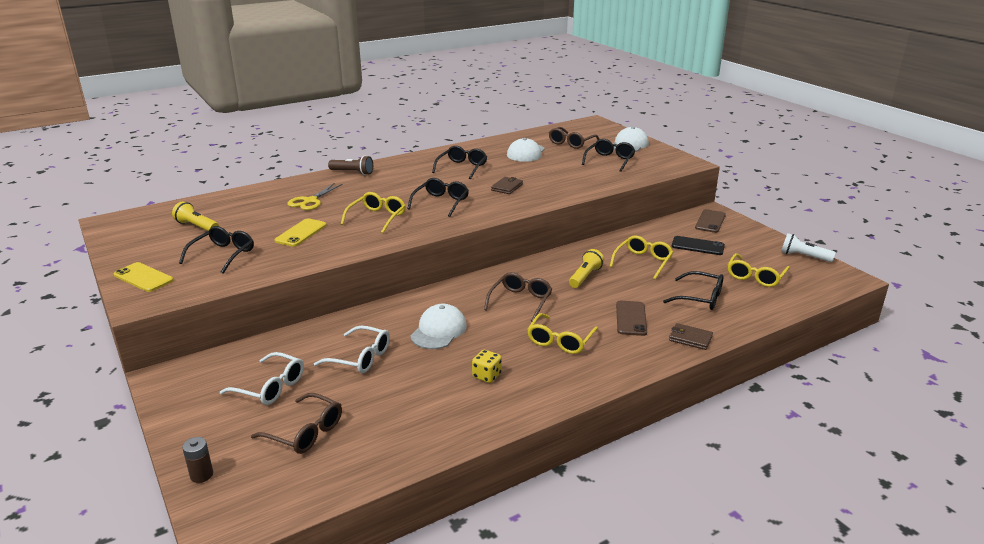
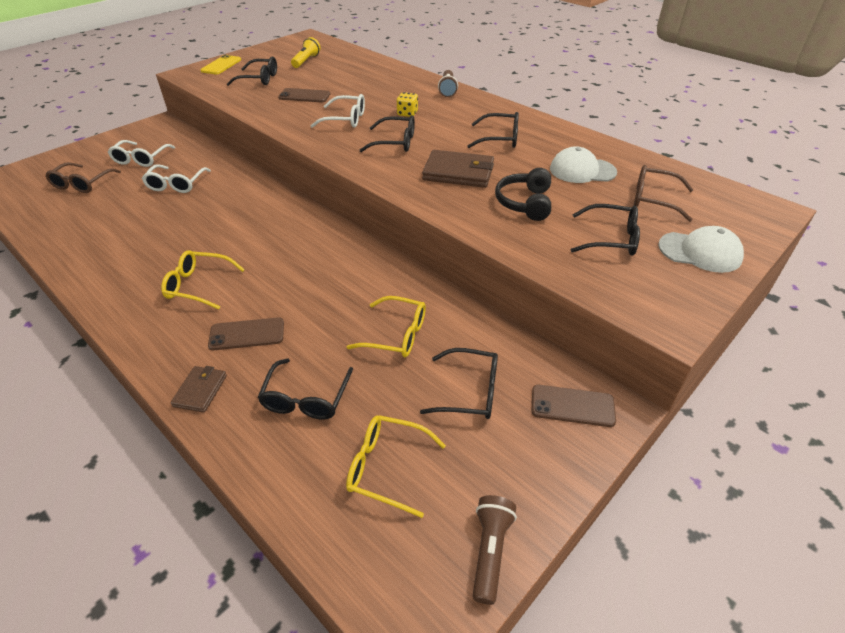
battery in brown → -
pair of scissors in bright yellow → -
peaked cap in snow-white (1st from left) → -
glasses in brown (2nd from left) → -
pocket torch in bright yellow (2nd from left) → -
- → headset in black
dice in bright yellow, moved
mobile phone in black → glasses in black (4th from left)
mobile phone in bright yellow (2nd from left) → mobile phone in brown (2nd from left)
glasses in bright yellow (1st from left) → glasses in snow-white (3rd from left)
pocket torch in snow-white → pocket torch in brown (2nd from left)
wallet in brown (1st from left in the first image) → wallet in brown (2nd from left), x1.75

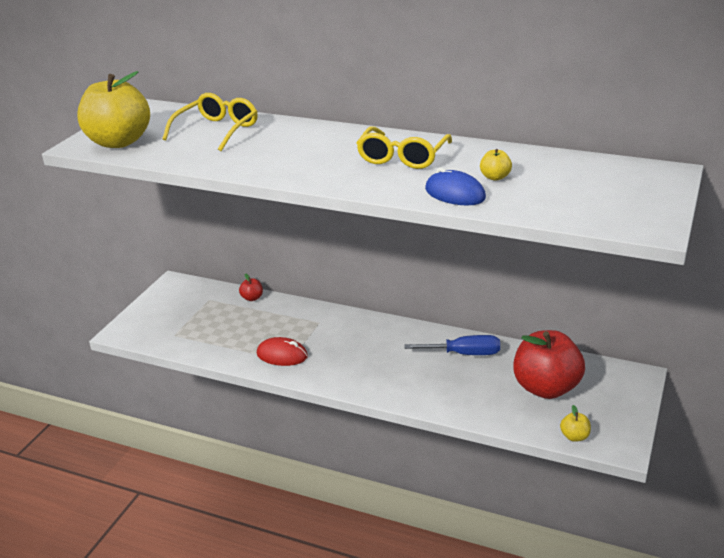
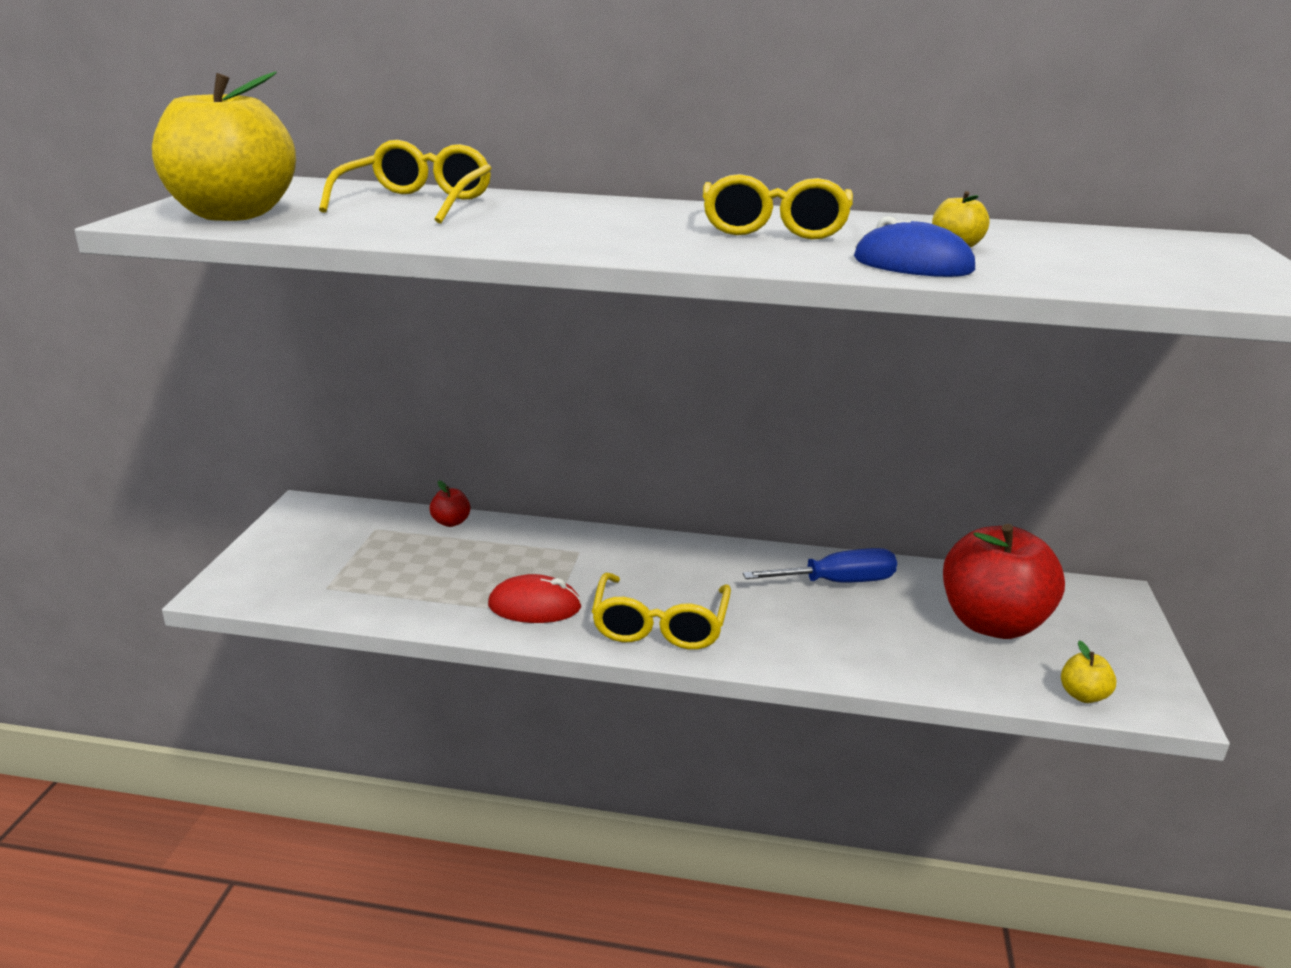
- → glasses in bright yellow (2nd from left)

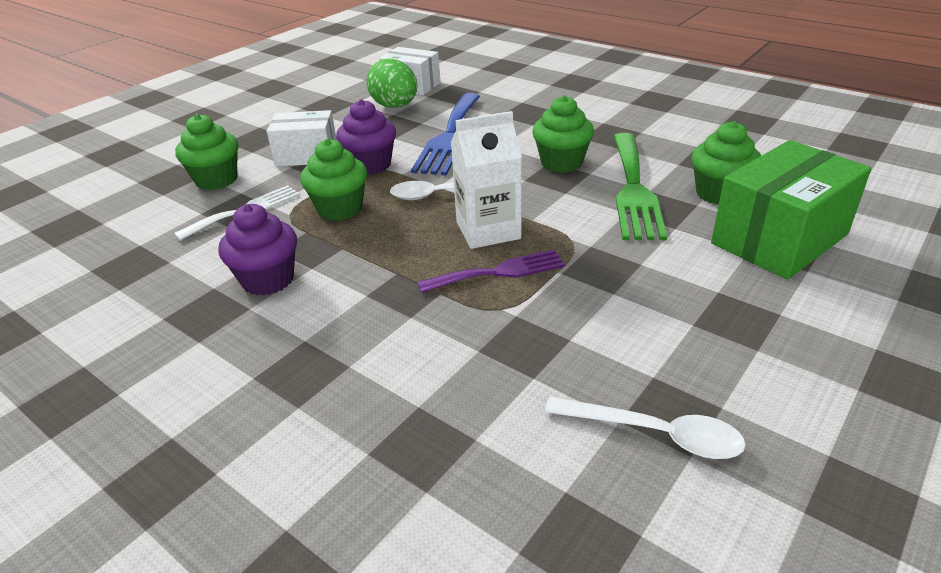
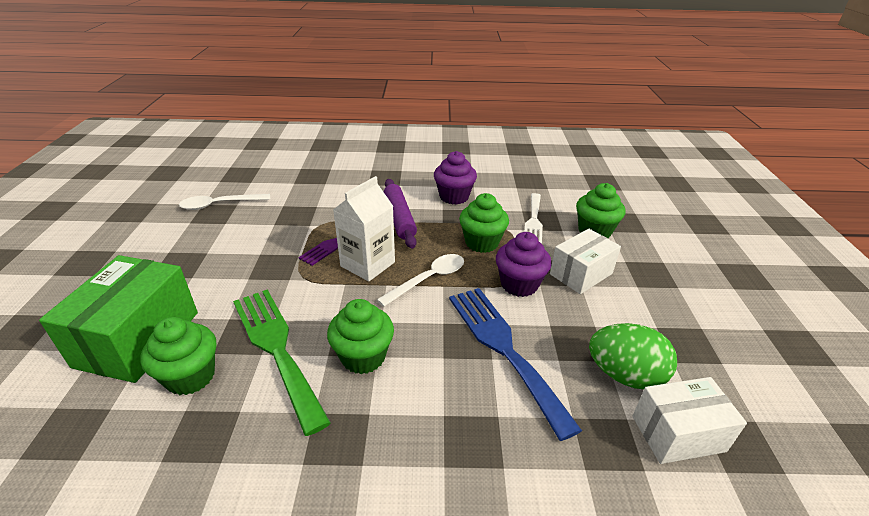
- → dough roller in purple

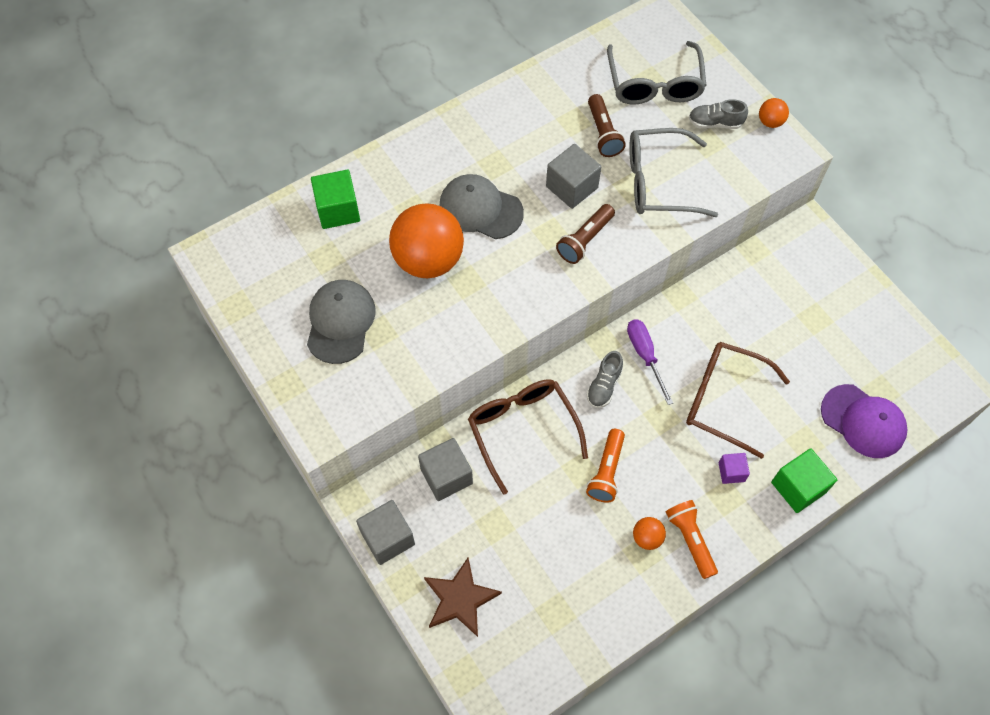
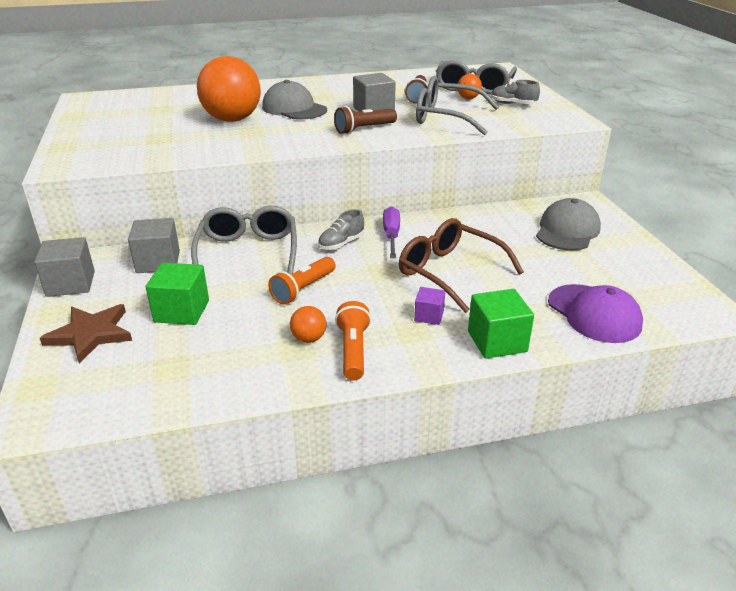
peaked cap in ash-grey (1st from left in the first image) → peaked cap in ash-grey (2nd from left), moved
cube in emerald (1st from left), moved
play ball in orange (3rd from left), moved
glasses in brown (1st from left) → glasses in ash-grey (1st from left)

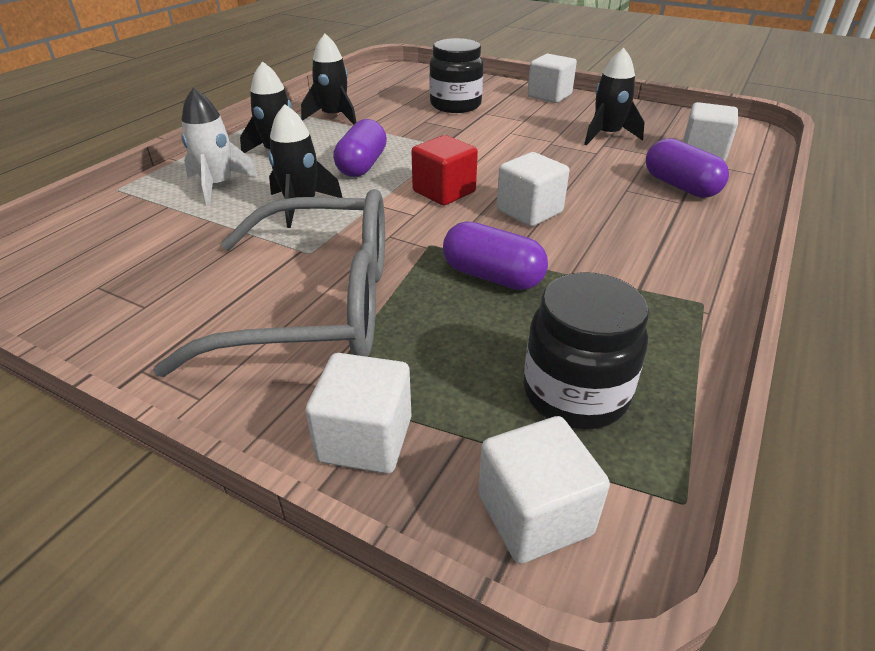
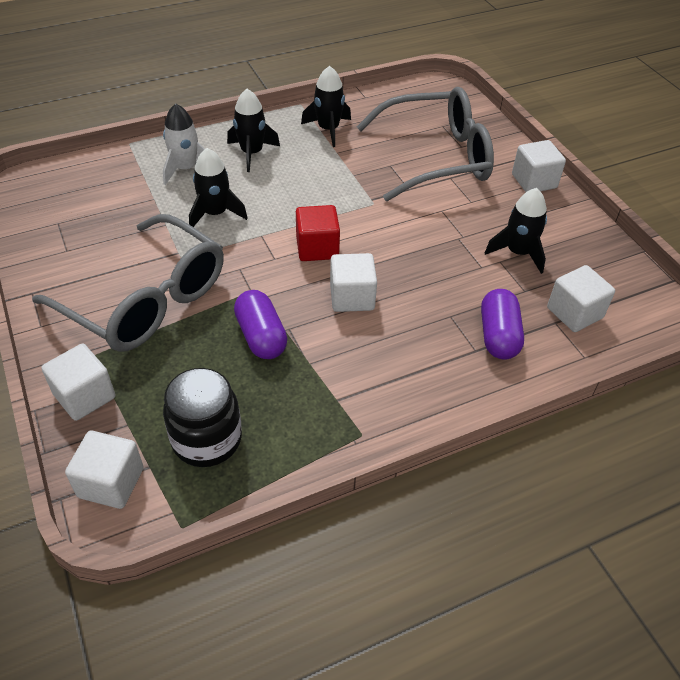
pill shape in purple (1st from left) → -
preserve jar in black (1st from left) → glasses in ash-grey (2nd from left)

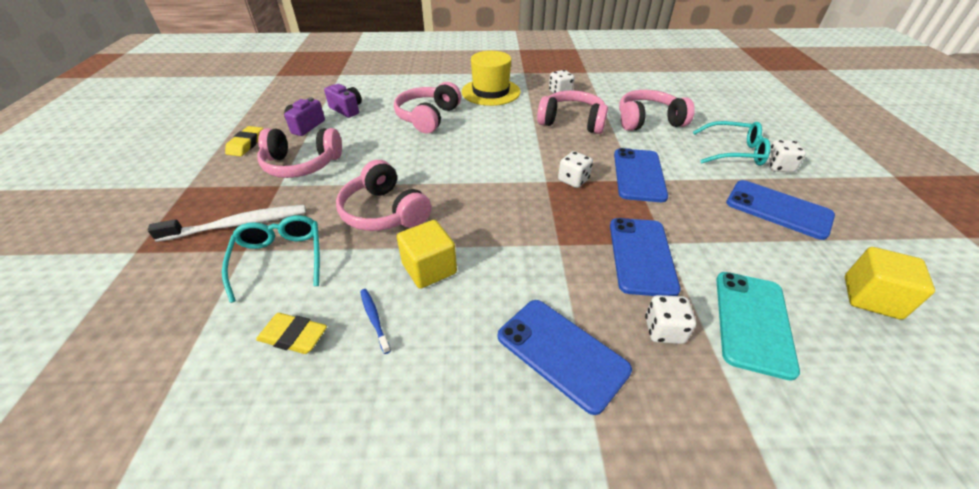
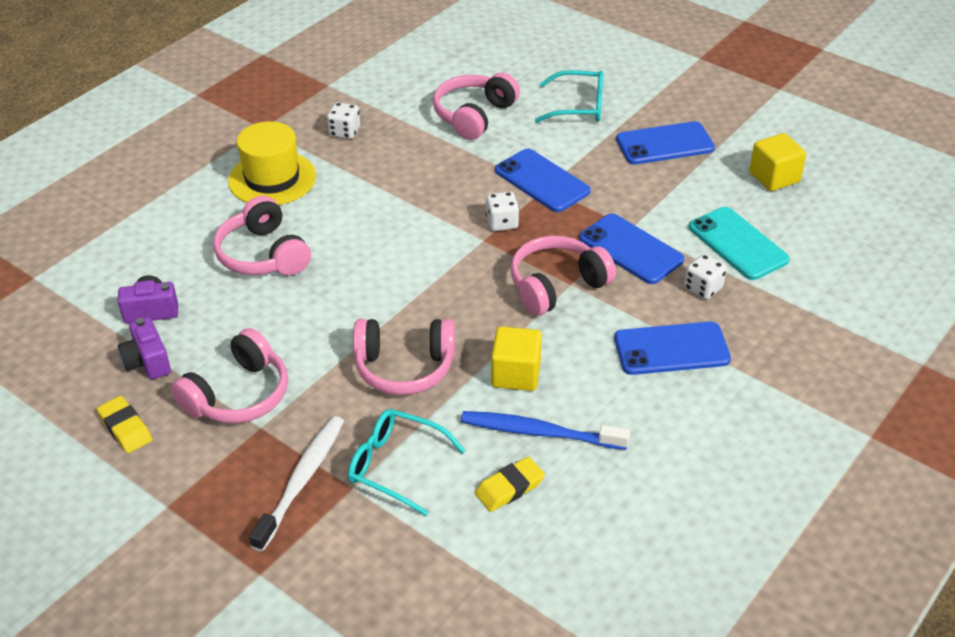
dice in snow-white (4th from left) → -
headset in rose-pink (4th from left in the first image) → headset in rose-pink (5th from left), moved
glasses in aqua (2nd from left), 45 degrees clockwise
dental brush in blue, x2.03

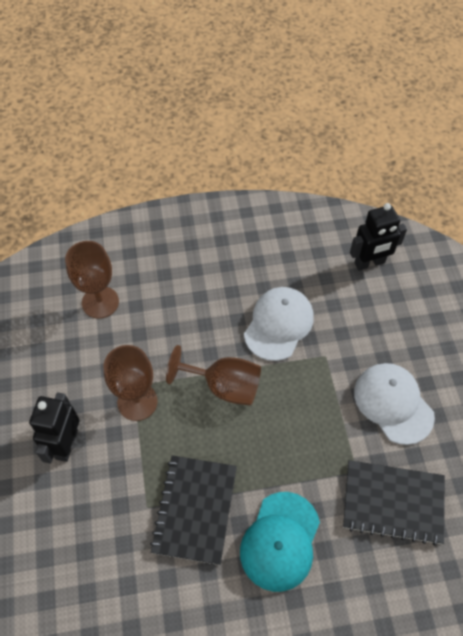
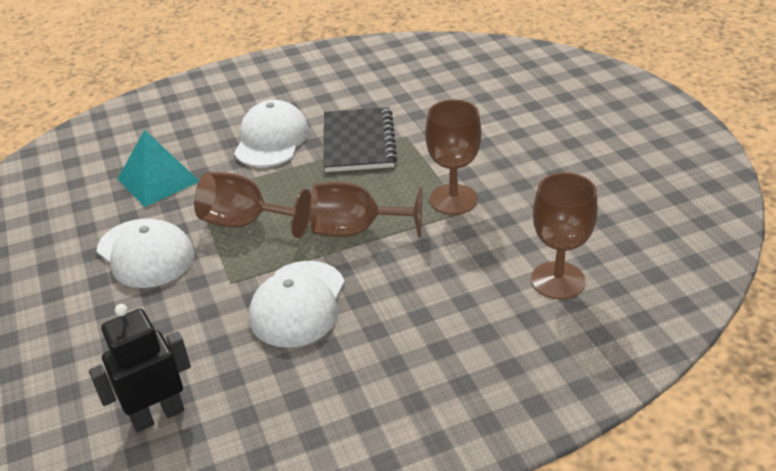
toy robot in black (1st from left) → -
- → chalice in brown (1st from left)
notebook in black (2nd from left) → pyramid shape in aqua
peaked cap in aqua → peaked cap in snow-white (2nd from left)

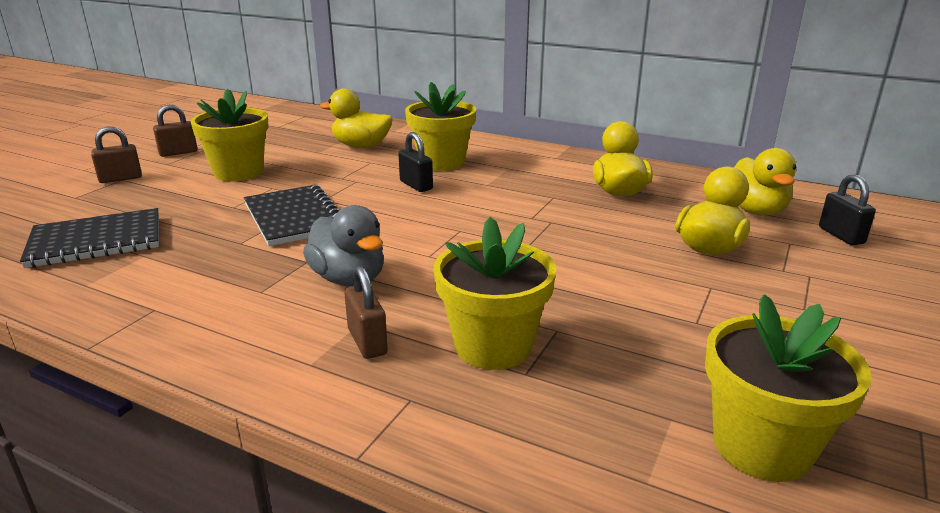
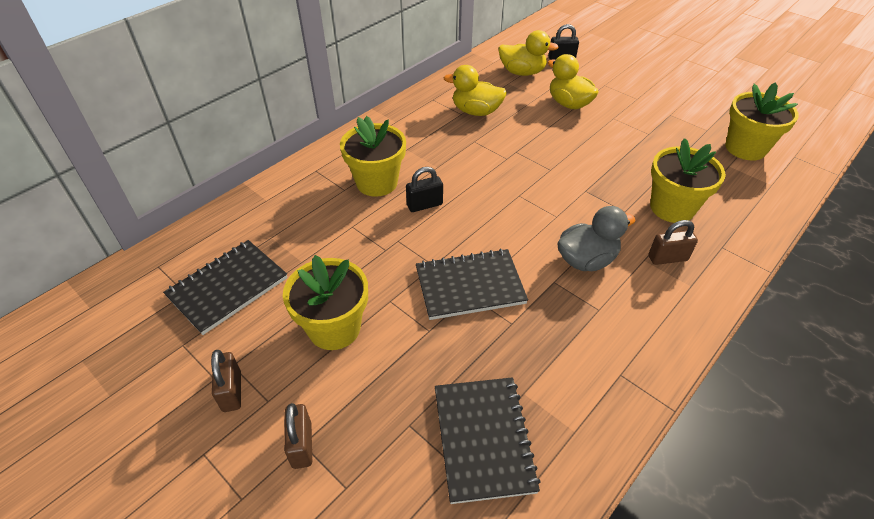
rubber duck in bright yellow (1st from left) → -
- → notebook in black (1st from left)

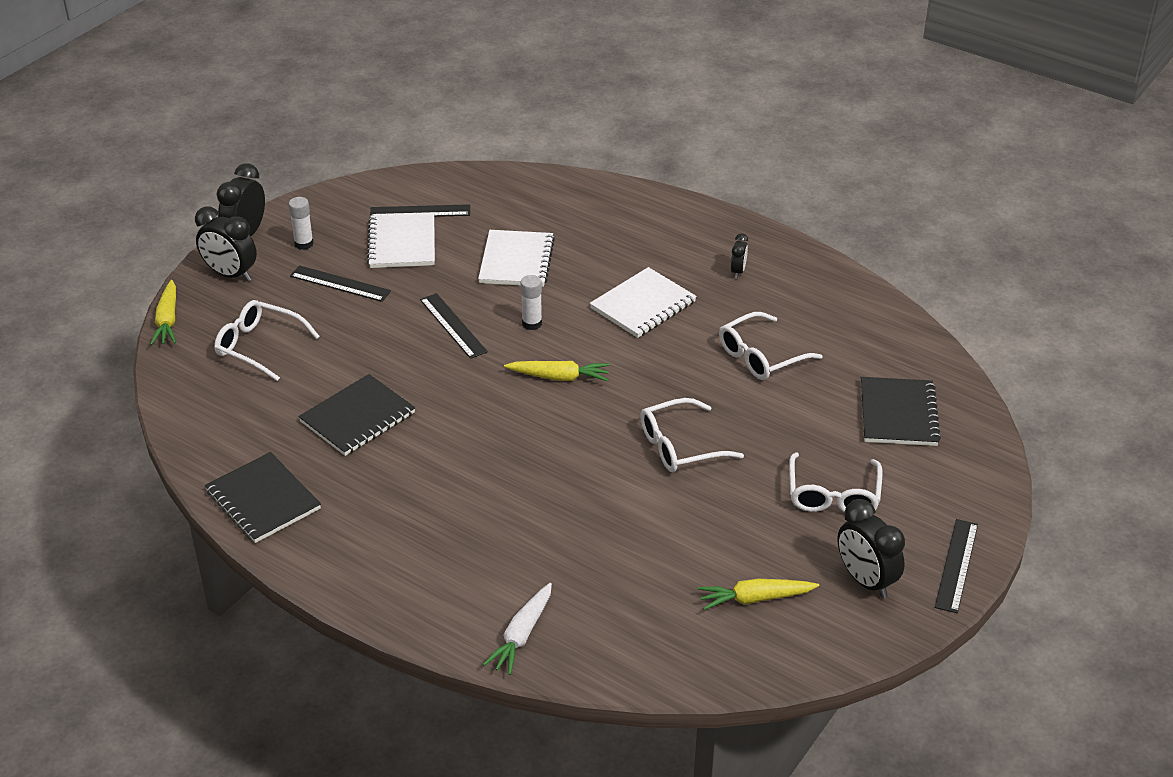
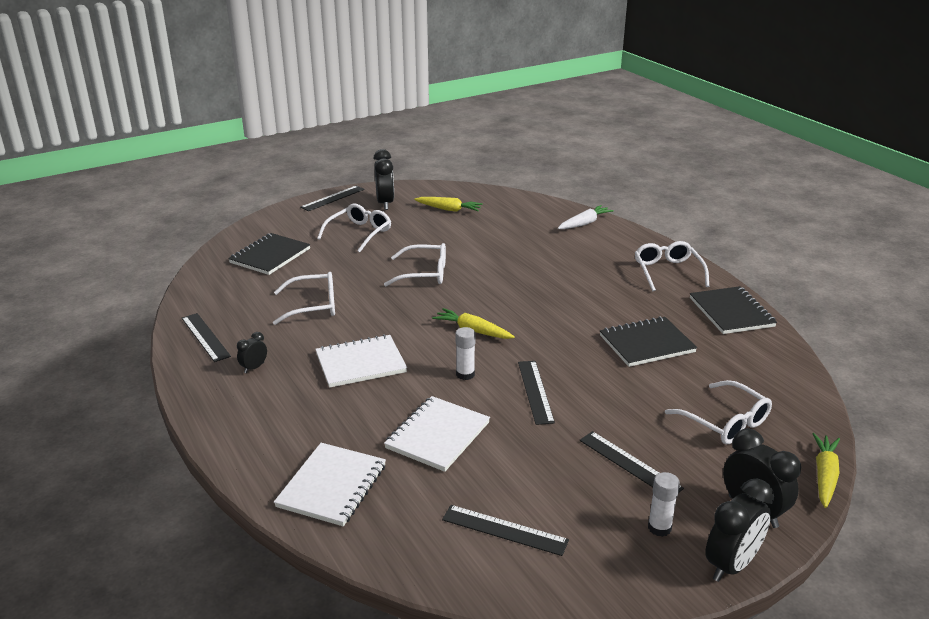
- → measuring stick in black (1st from left)
- → glasses in snow-white (4th from left)
notebook in snow-white (1st from left), moved

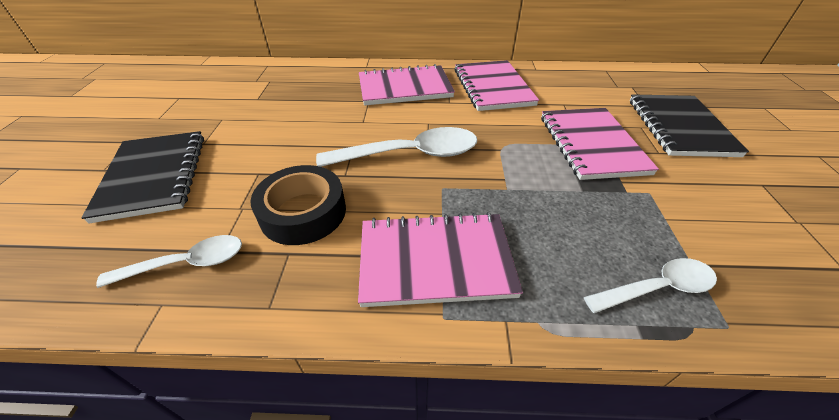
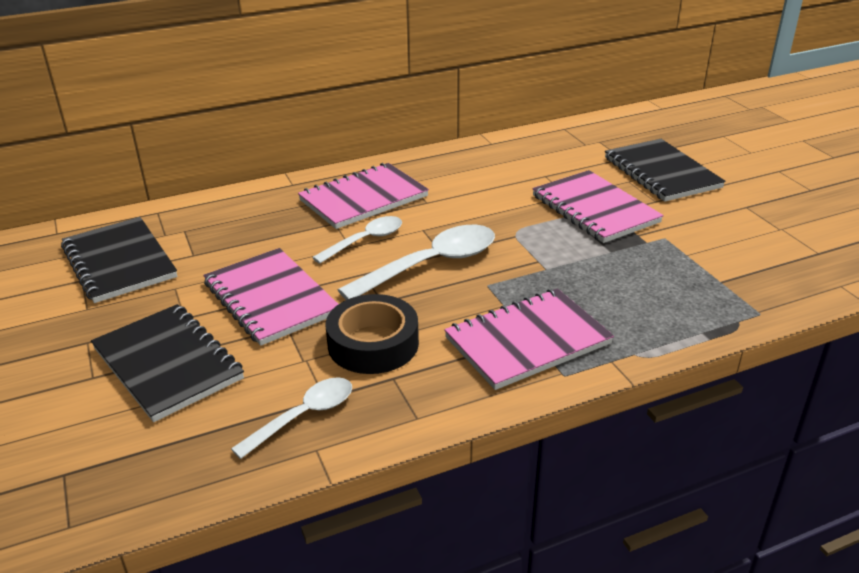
- → notebook in black (1st from left)
notebook in rose-pink (3rd from left in the first image) → notebook in rose-pink (1st from left), moved
spoon in snow-white (3rd from left in the first image) → spoon in snow-white (2nd from left), moved

